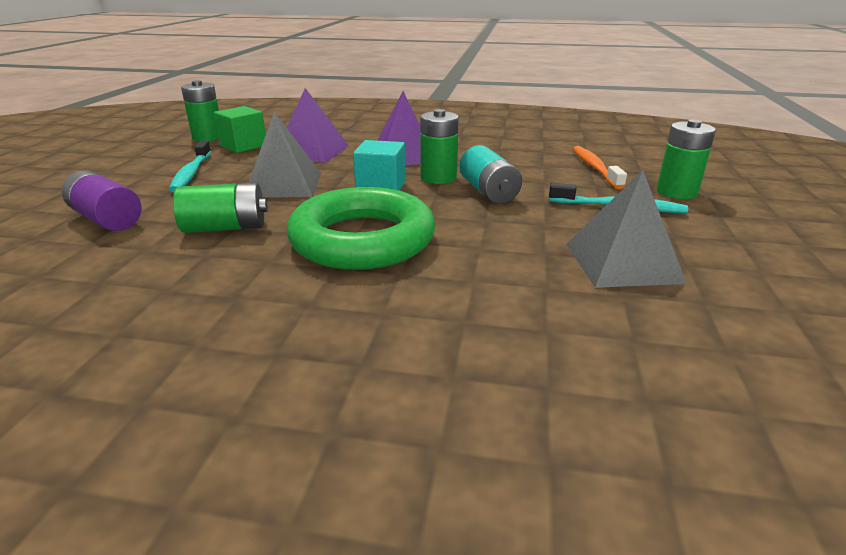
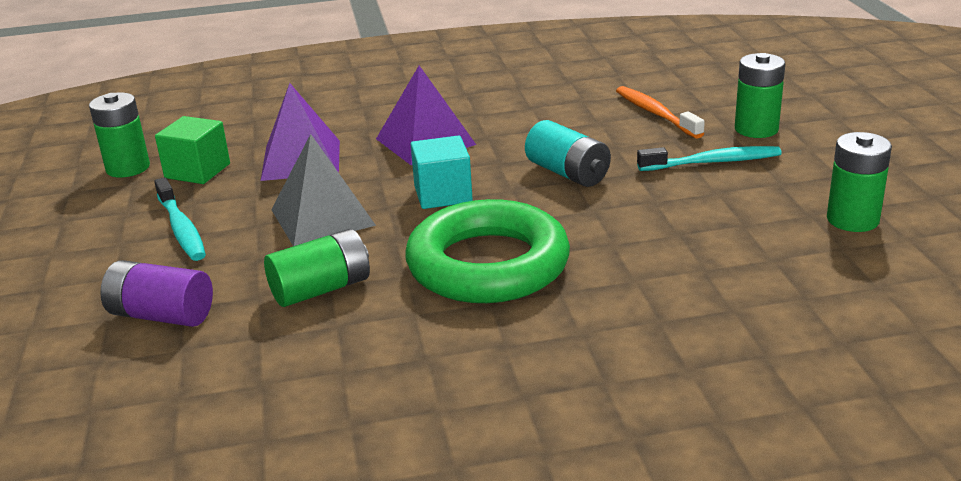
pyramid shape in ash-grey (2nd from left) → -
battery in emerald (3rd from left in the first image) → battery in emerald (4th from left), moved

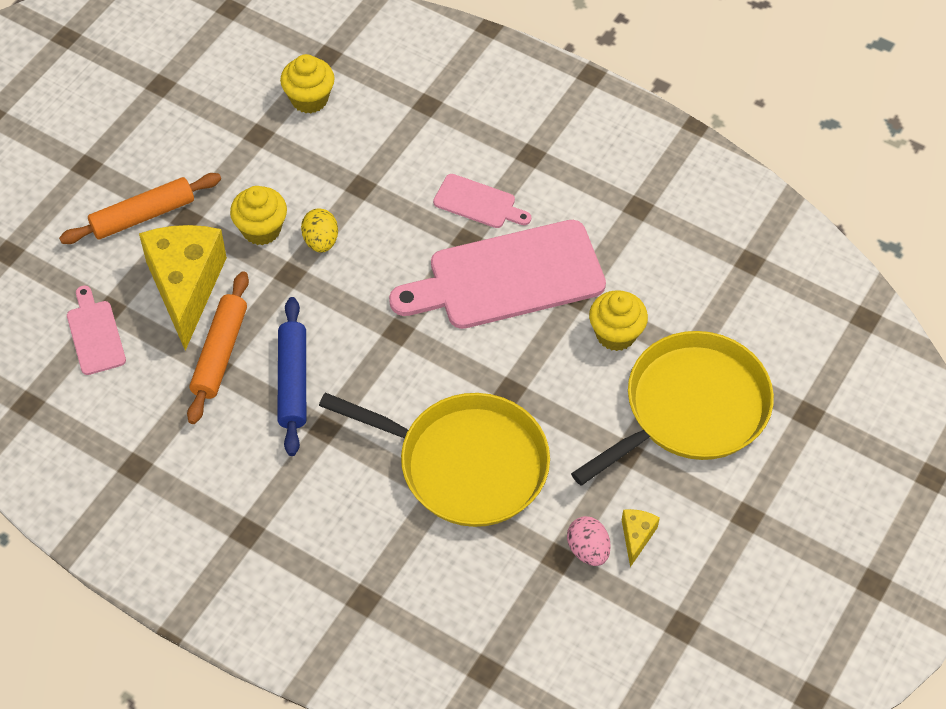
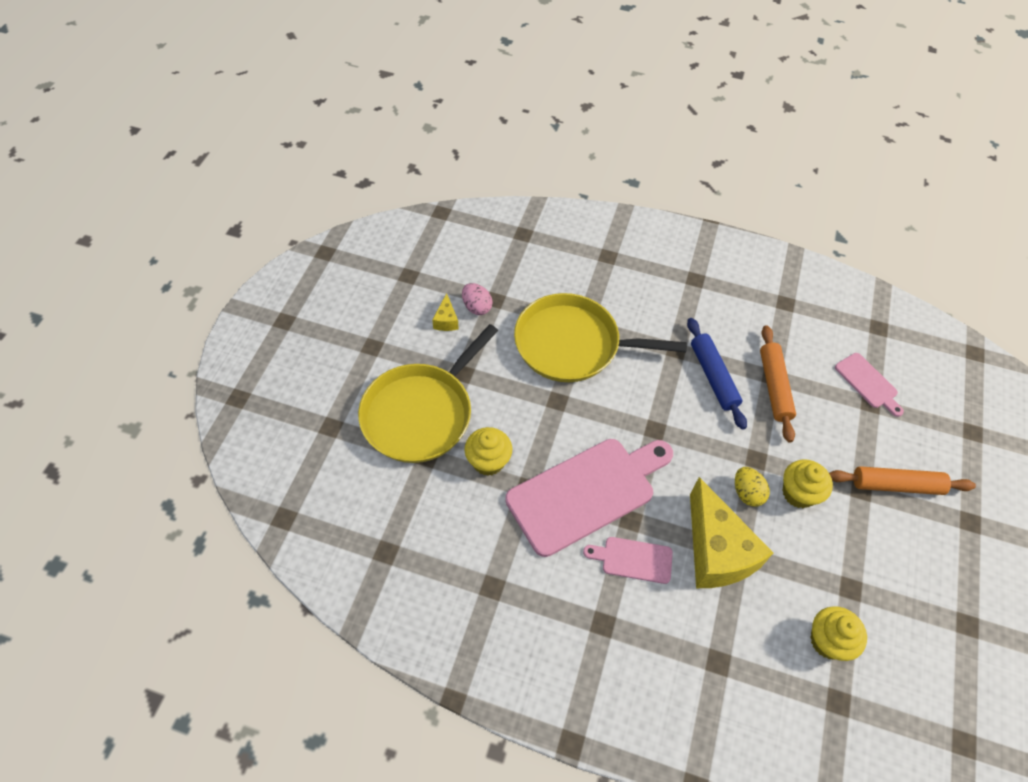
cheese in bright yellow (1st from left in the first image) → cheese in bright yellow (2nd from left), moved
dough roller in orange (1st from left in the first image) → dough roller in orange (2nd from left), 45 degrees clockwise

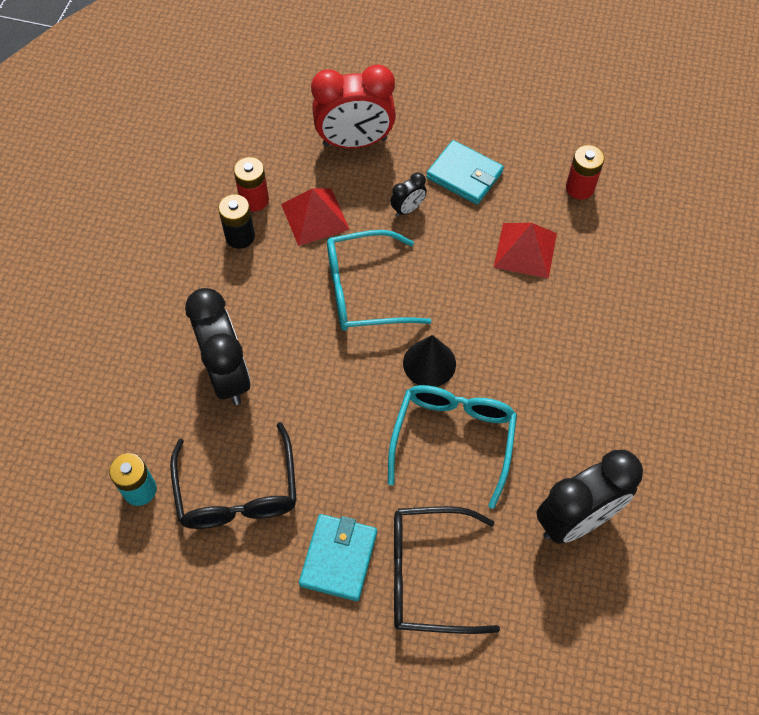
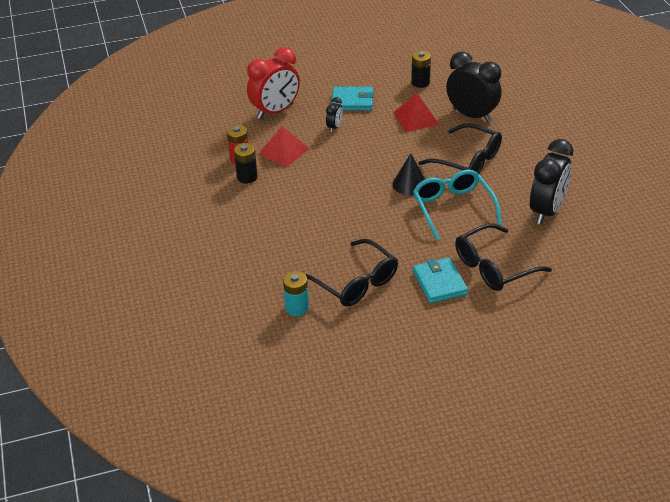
glasses in aqua (1st from left) → -
- → glasses in black (2nd from left)
alarm clock in black (1st from left in the first image) → alarm clock in black (2nd from left), moved
battery in crimson (2nd from left) → battery in black (2nd from left)

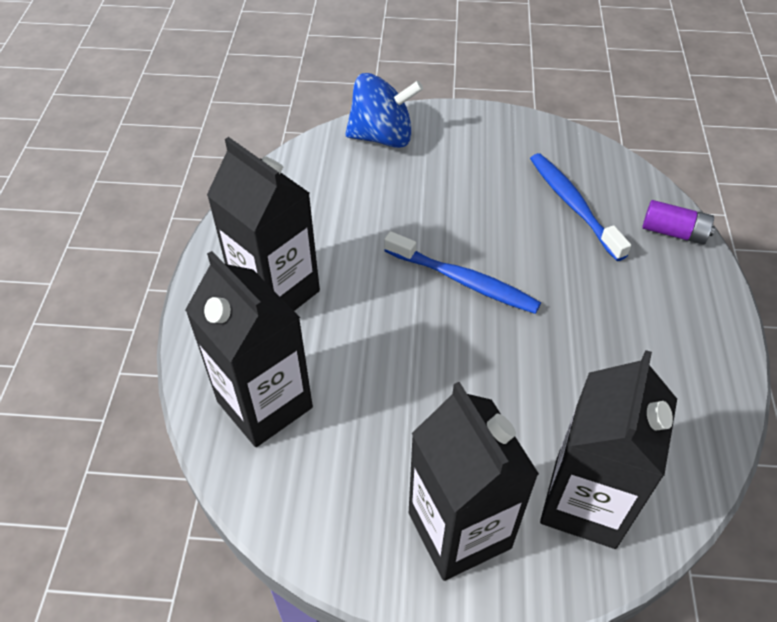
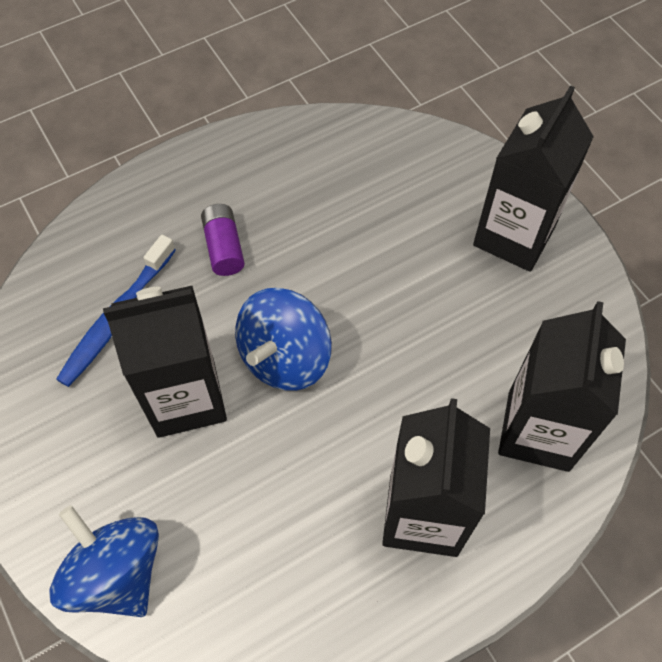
milk carton in black (4th from left in the first image) → milk carton in black (1st from left), moved
battery in purple, moved
dental brush in blue (1st from left) → whirligig in blue (2nd from left)

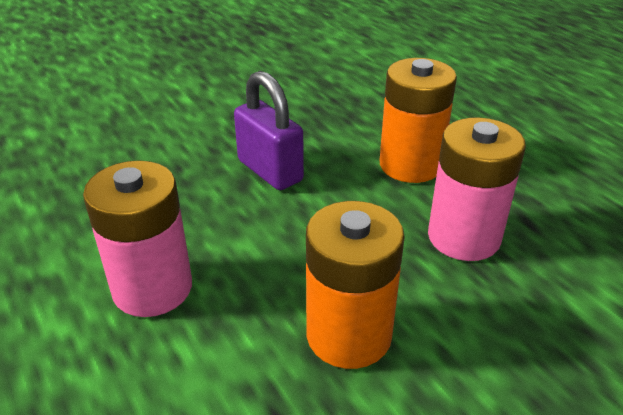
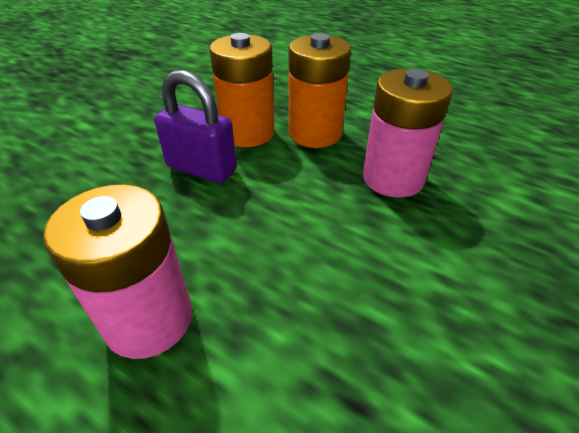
battery in orange (1st from left), moved

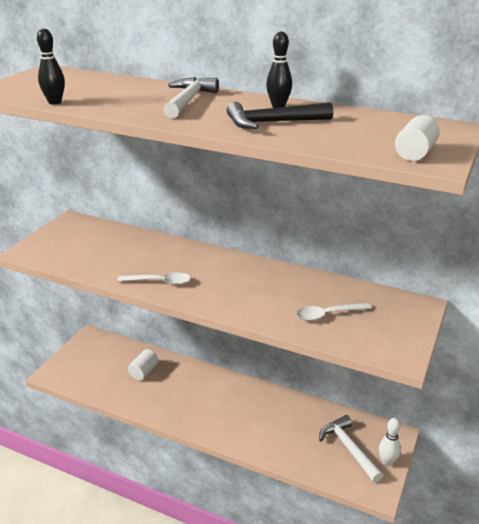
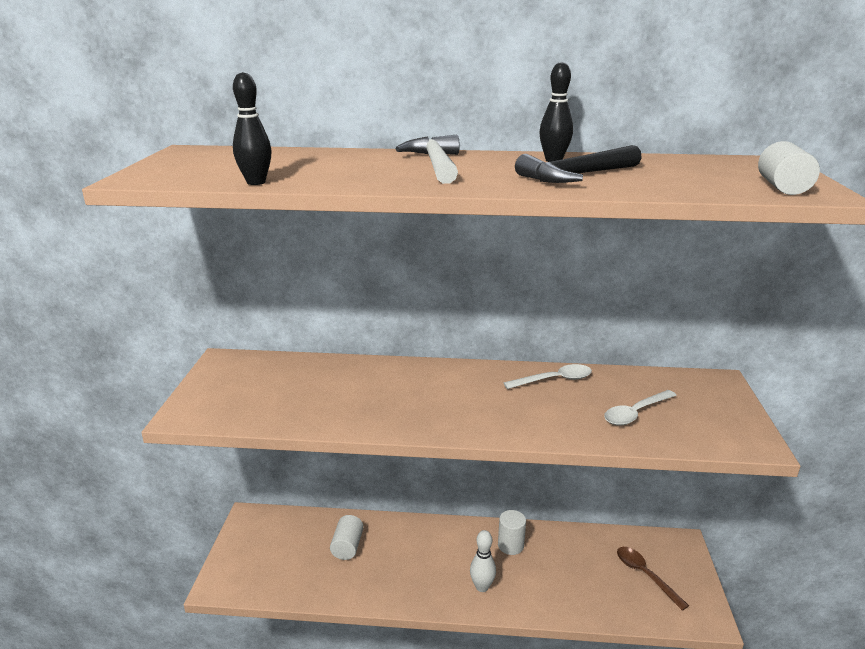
- → solid cylinder in snow-white (2nd from left)
spoon in snow-white (1st from left), moved
bowling pin in snow-white, moved
hammer in snow-white (2nd from left) → spoon in brown

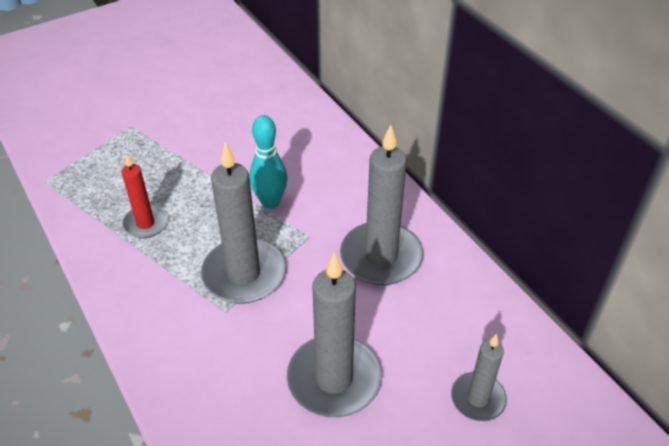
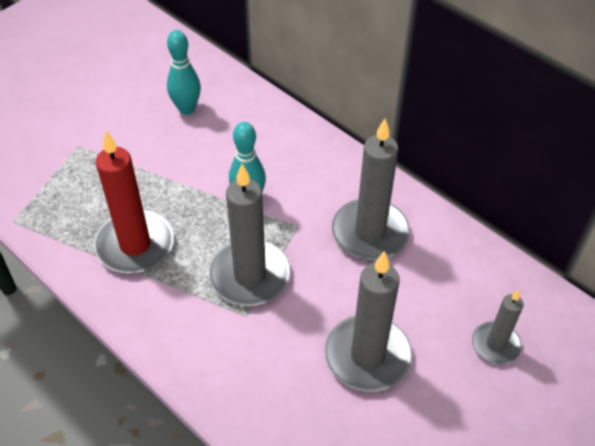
- → bowling pin in aqua (1st from left)
candle in crimson, x1.75

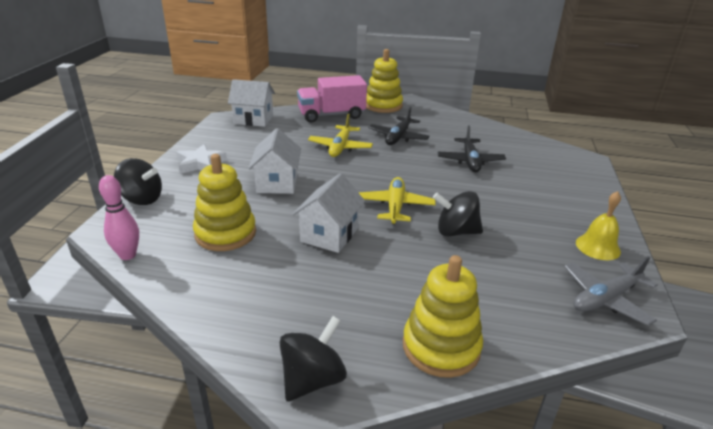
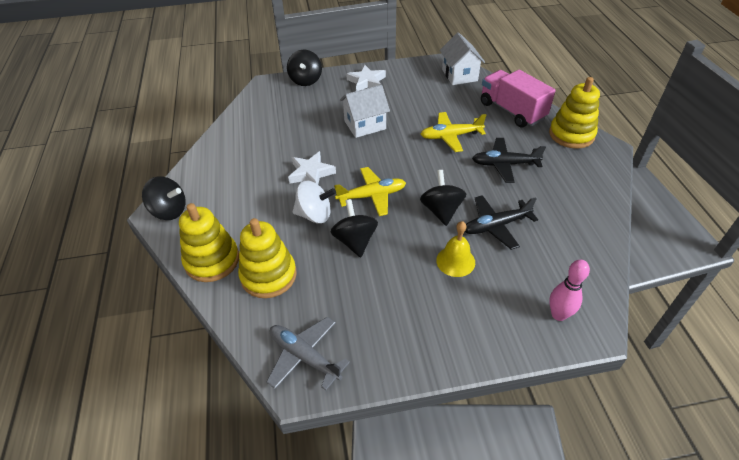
- → whirligig in snow-white
- → whirligig in black (4th from left)
bowling pin in rose-pink, moved
ring stacker in bright yellow (1st from left in the first image) → ring stacker in bright yellow (2nd from left), moved
bell in bright yellow, moved
house in snow-white (3rd from left) → star in snow-white (1st from left)

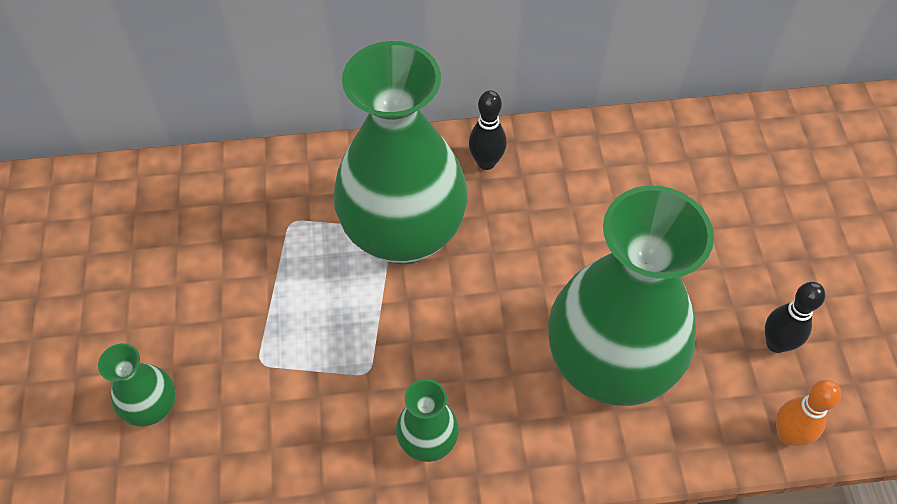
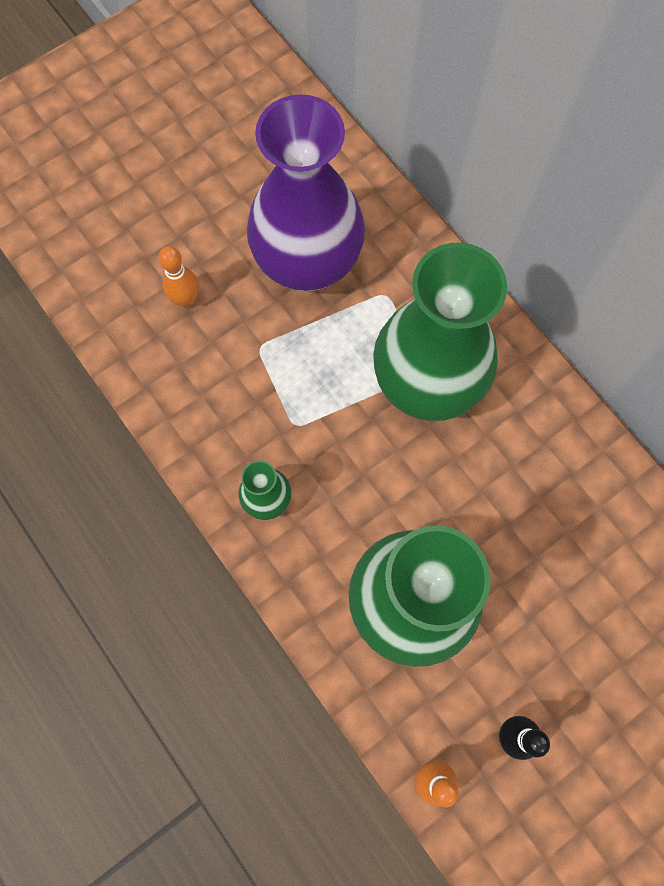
bowling pin in black (1st from left) → -
- → tall vase in purple
tall vase in emerald (1st from left) → bowling pin in orange (1st from left)

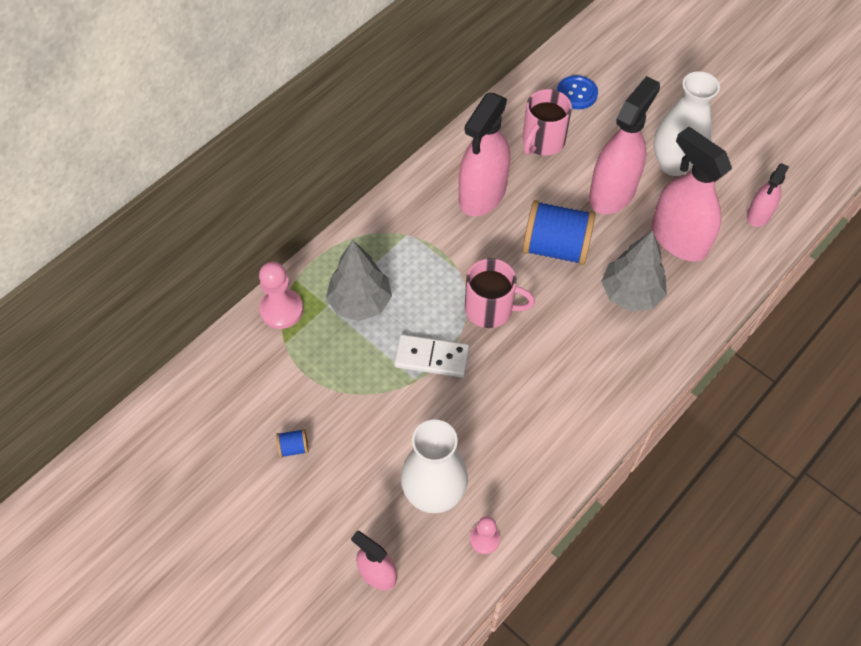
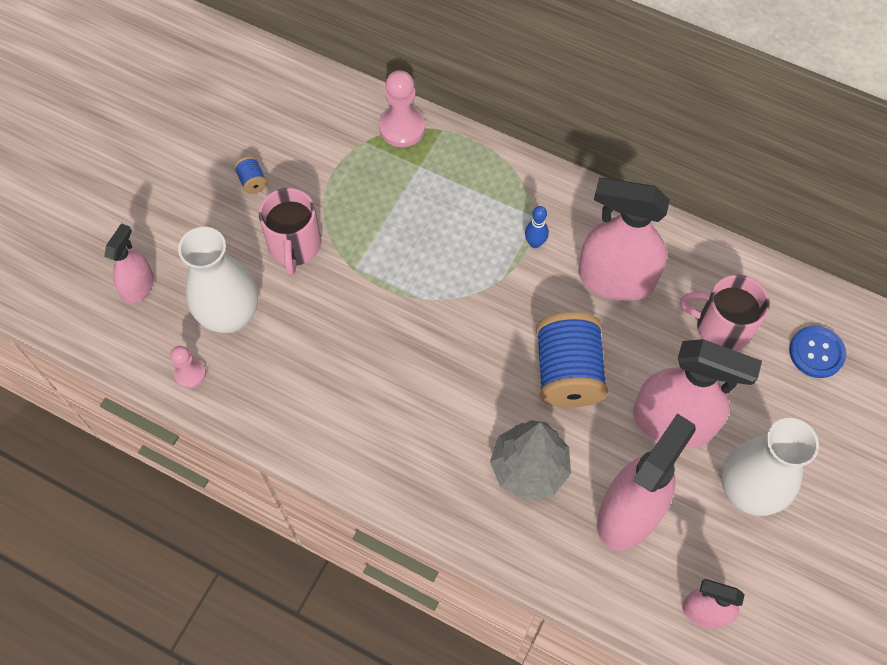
tree in ash-grey (1st from left) → -
domino tile in snow-white → -
- → bowling pin in blue
tea mug in rose-pink (1st from left), moved

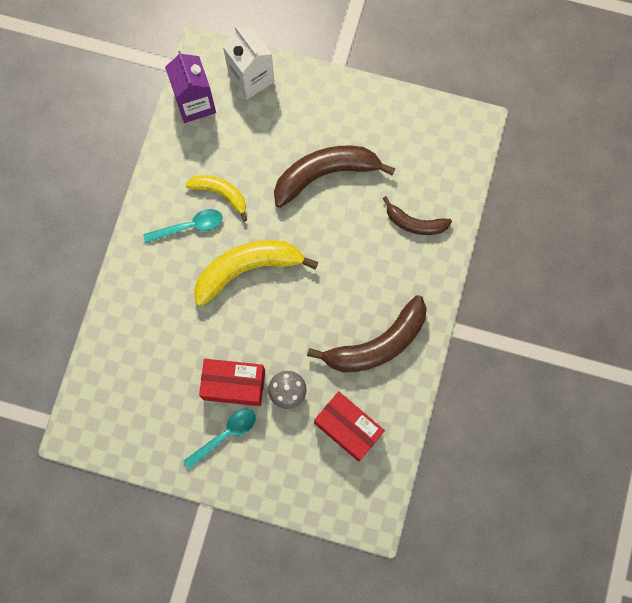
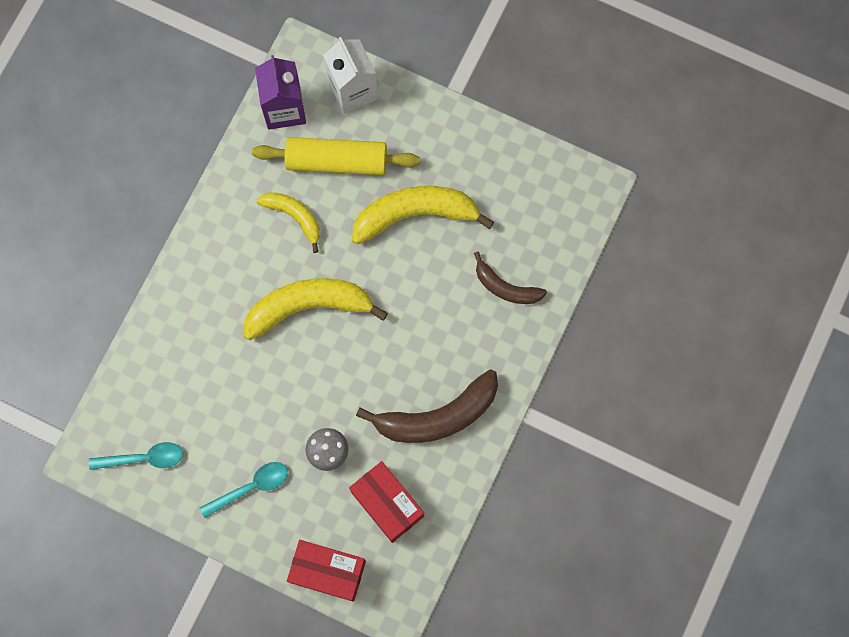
- → dough roller in bright yellow
spoon in aqua (1st from left), moved
box in crimson (1st from left), moved
toy banana in brown (1st from left) → toy banana in bright yellow (3rd from left)

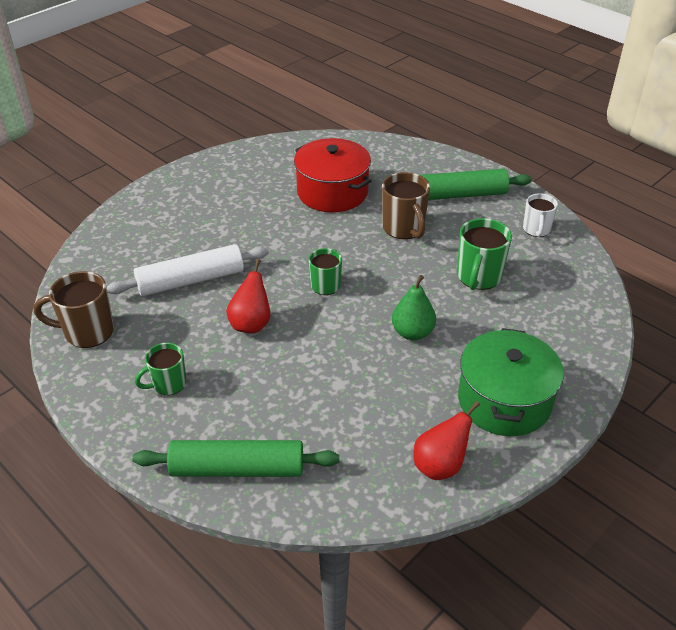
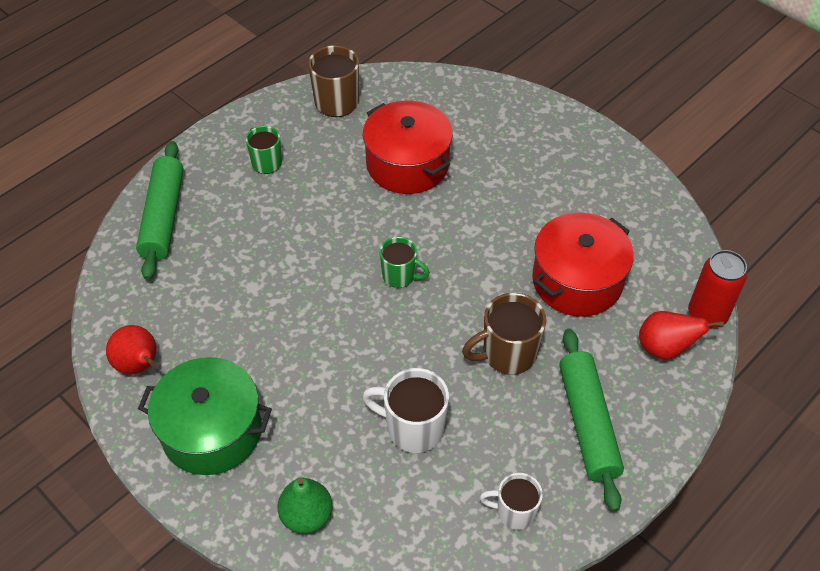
- → can in crimson
toy pear in crimson (1st from left in the first image) → toy pear in crimson (2nd from left), moved
toy pear in emerald, moved
dough roller in snow-white → cooking pot in crimson (1st from left)
tea mug in emerald (3rd from left) → tea mug in snow-white (1st from left)

